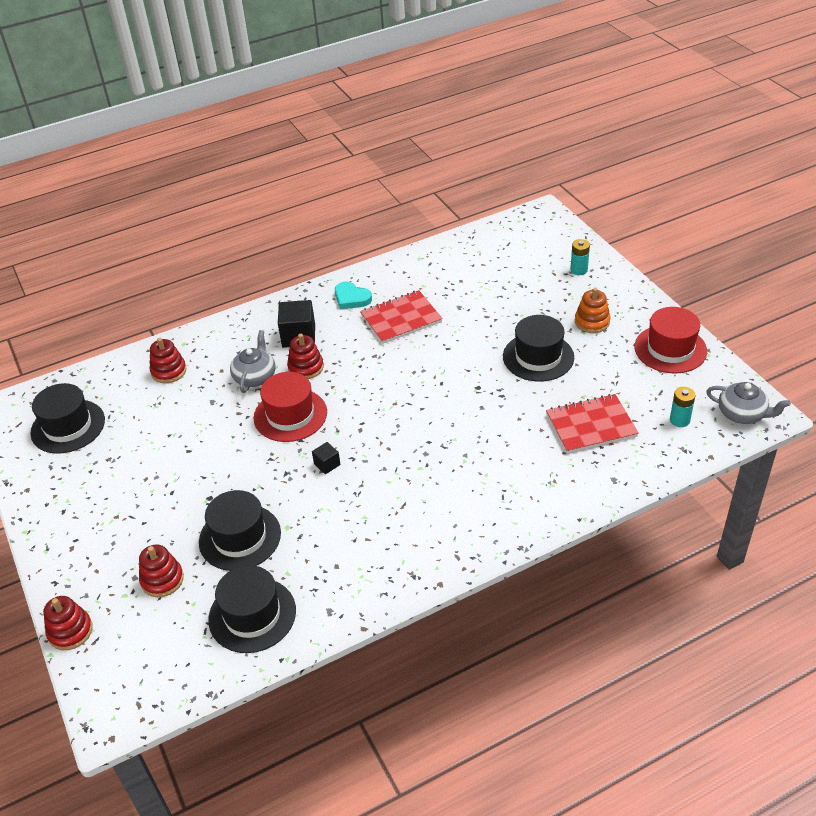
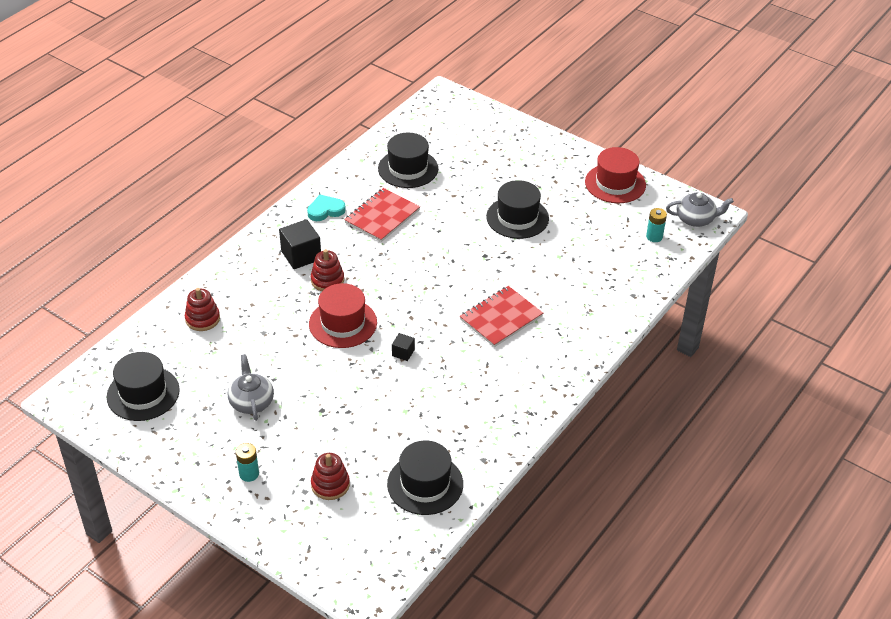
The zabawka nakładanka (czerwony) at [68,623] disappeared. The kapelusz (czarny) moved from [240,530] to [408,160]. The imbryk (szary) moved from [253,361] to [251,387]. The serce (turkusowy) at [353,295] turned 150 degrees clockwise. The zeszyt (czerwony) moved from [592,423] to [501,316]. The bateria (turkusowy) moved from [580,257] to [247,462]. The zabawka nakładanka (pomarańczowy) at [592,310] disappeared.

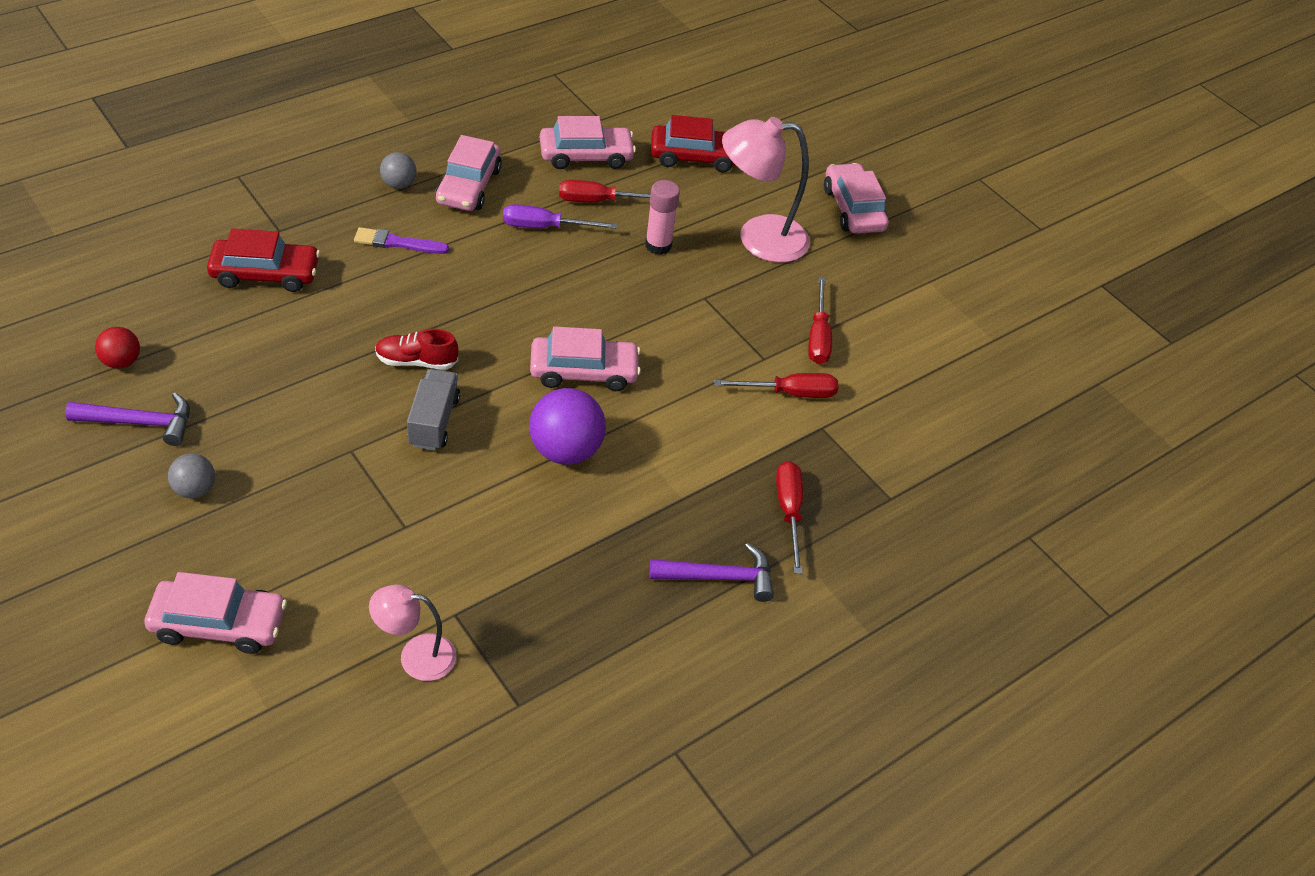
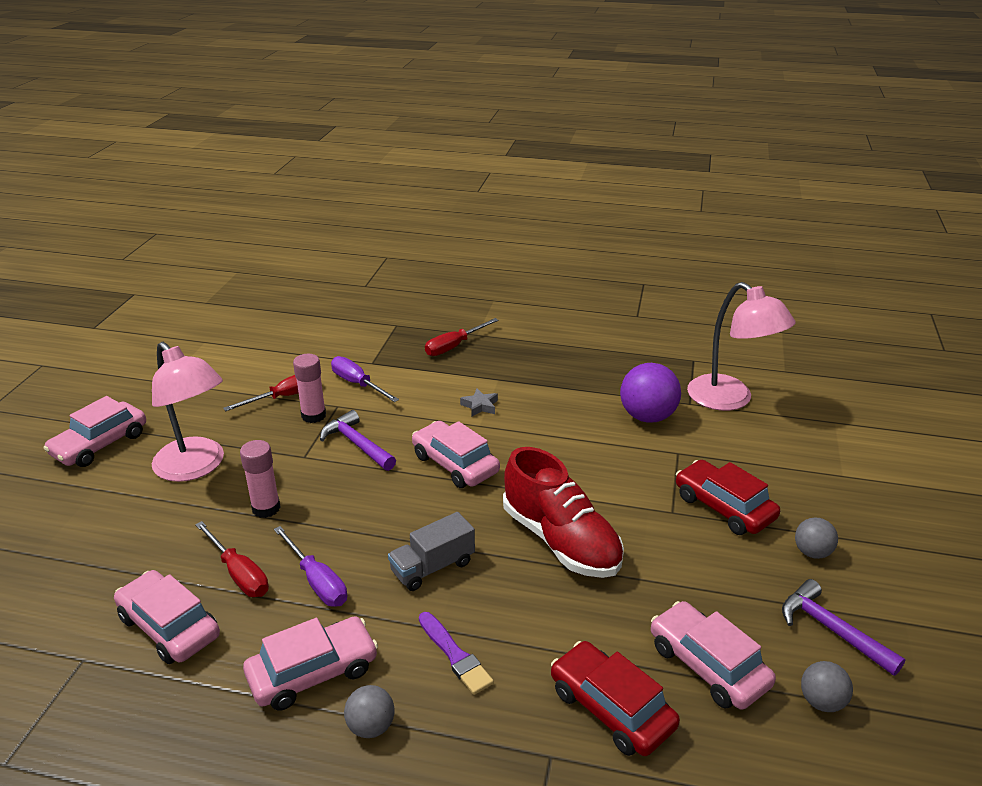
The piłka (czerwony) at [117,348] became the piłka (szary) at [827,686]. The samochód (różowy) moved from [215,613] to [713,655]. The lampka (różowy) at [412,633] changed to 1.72 times the size. The but (czerwony) at [416,349] changed to 1.93 times the size. The ciężarówka (szary) moved from [433,409] to [431,551]. The piłka (fioletowy) moved from [567,426] to [650,393]. The młotek (fioletowy) moved from [711,572] to [358,440]. The samochód (czerwony) moved from [693,143] to [728,497]. The śrubokręt (czerwony) at [776,385] became the śrubokręt (fioletowy) at [365,379]. The klej w sztyfcie (różowy) at [309,388] appeared. The gwiazda (szary) at [479,402] appeared.

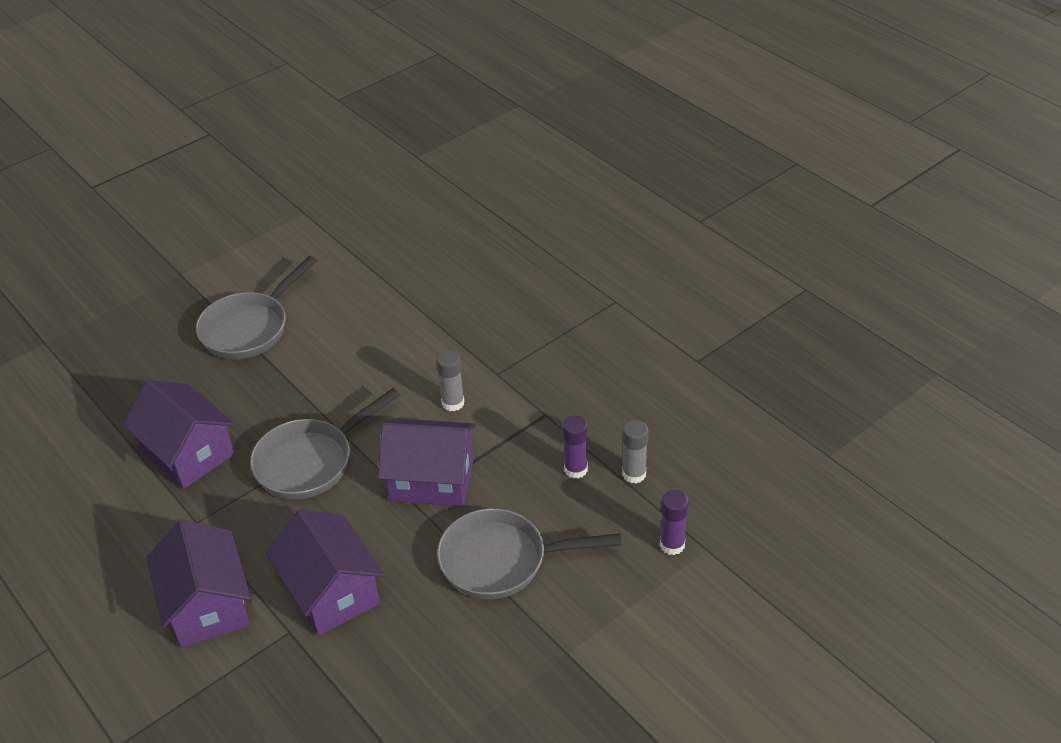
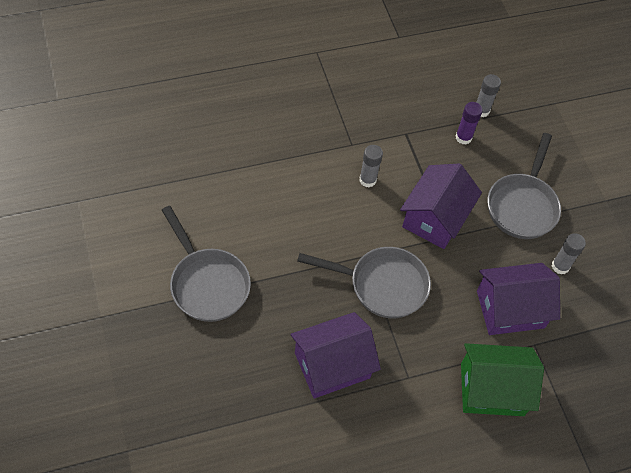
The domek (fioletowy) at [198,584] became the domek (zielony) at [502,379]. The patelnia (szary) at [325,443] turned 60 degrees counterclockwise. The klej w sztyfcie (fioletowy) at [674,522] disappeared. The klej w sztyfcie (szary) at [569,254] appeared.

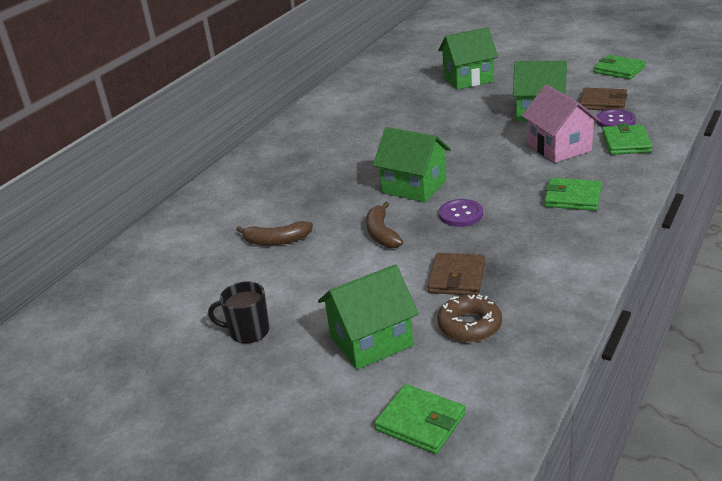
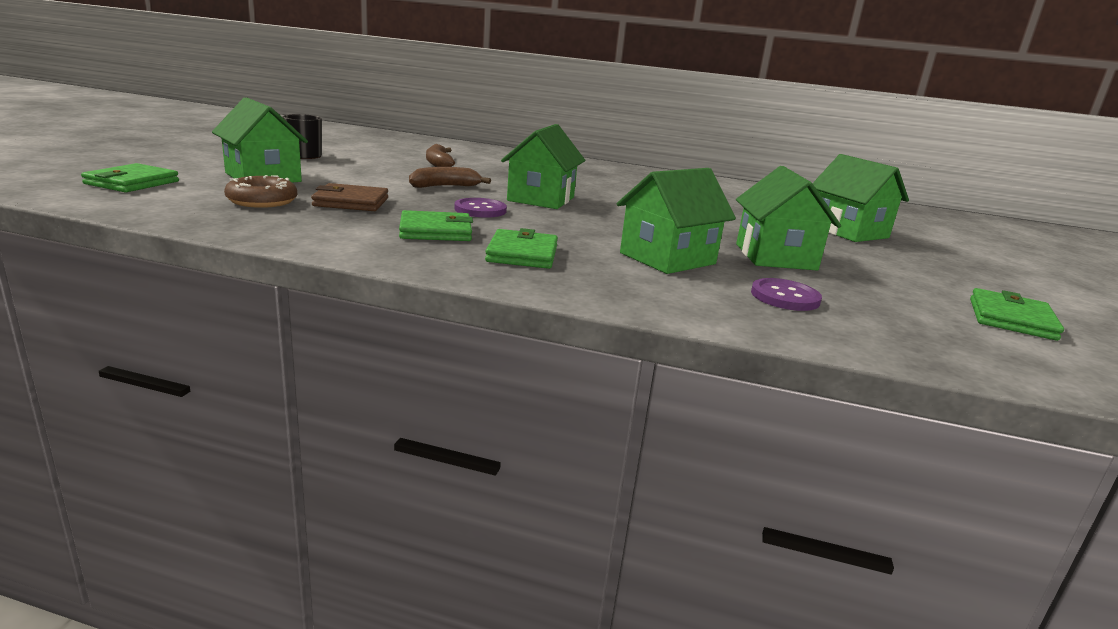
The domek (różowy) at [561,123] became the domek (zielony) at [676,221]. The portfel (brązowy) at [604,99] disappeared. The portfel (zielony) moved from [627,139] to [436,225].

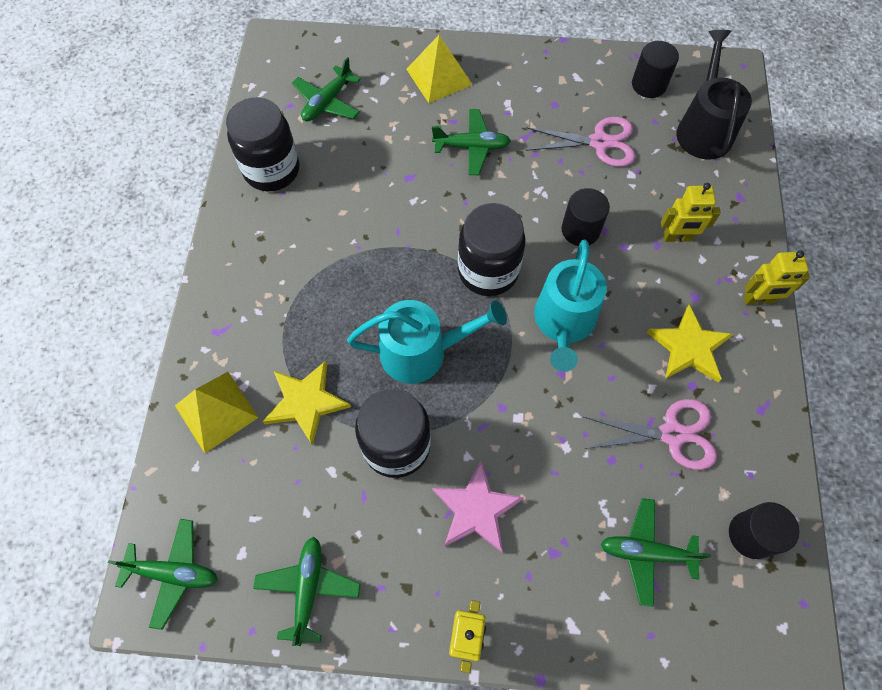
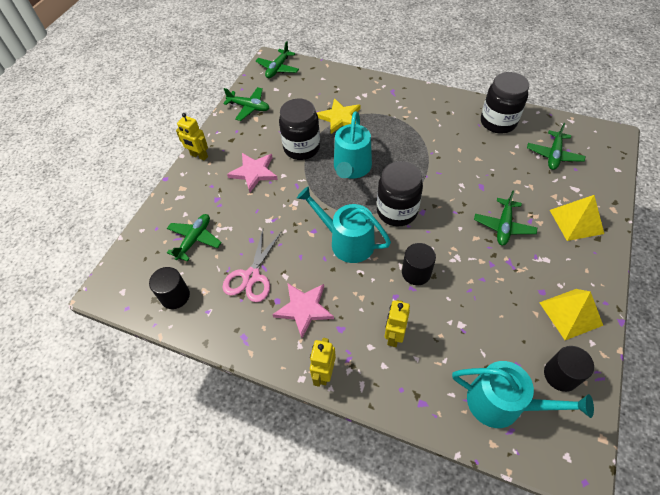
The piramida (żółty) moved from [217,412] to [571,314]. The samolot (zielony) at [326,89] turned 120 degrees counterclockwise. The nożyczki (różowy) at [580,142] disappeared. The gwiazda (żółty) at [690,343] became the gwiazda (różowy) at [303,310]. The konewka (czarny) at [714,95] became the konewka (turkusowy) at [523,394].

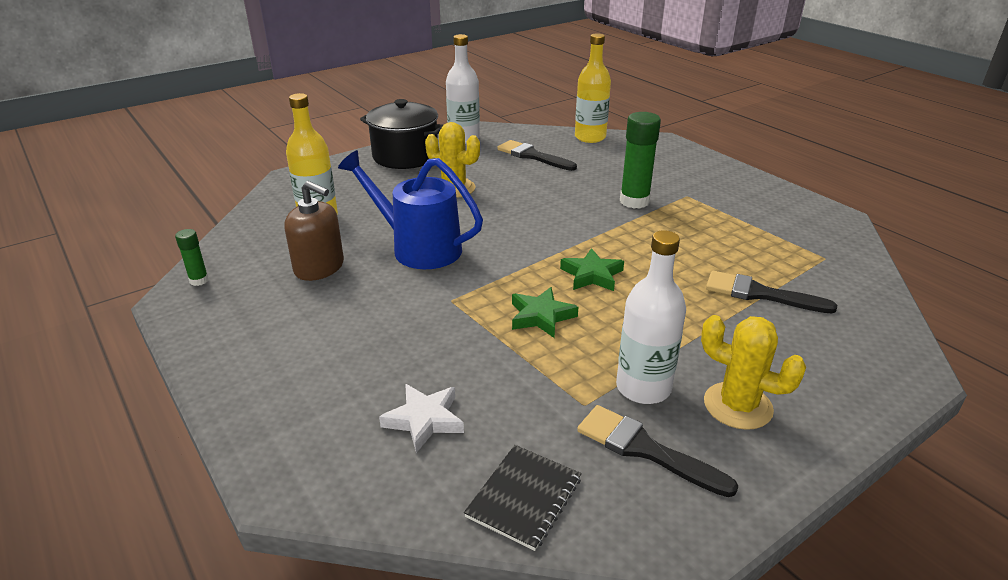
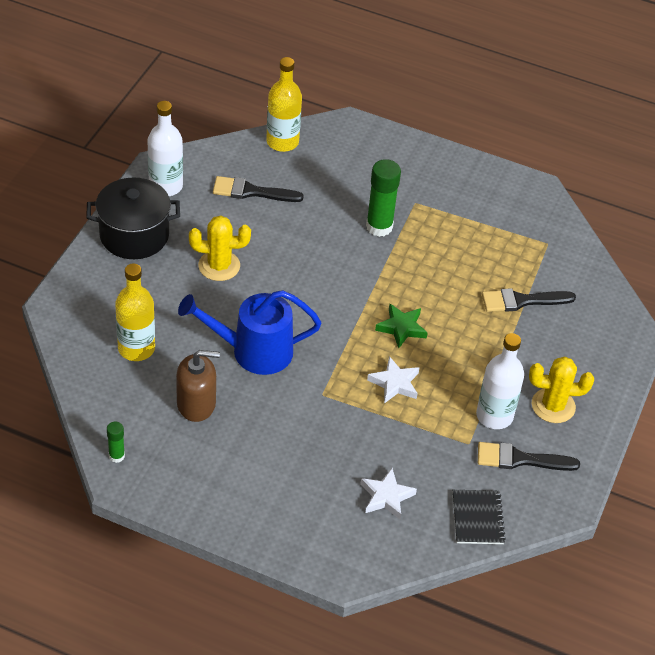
The gwiazda (zielony) at [545,312] became the gwiazda (biały) at [393,379].

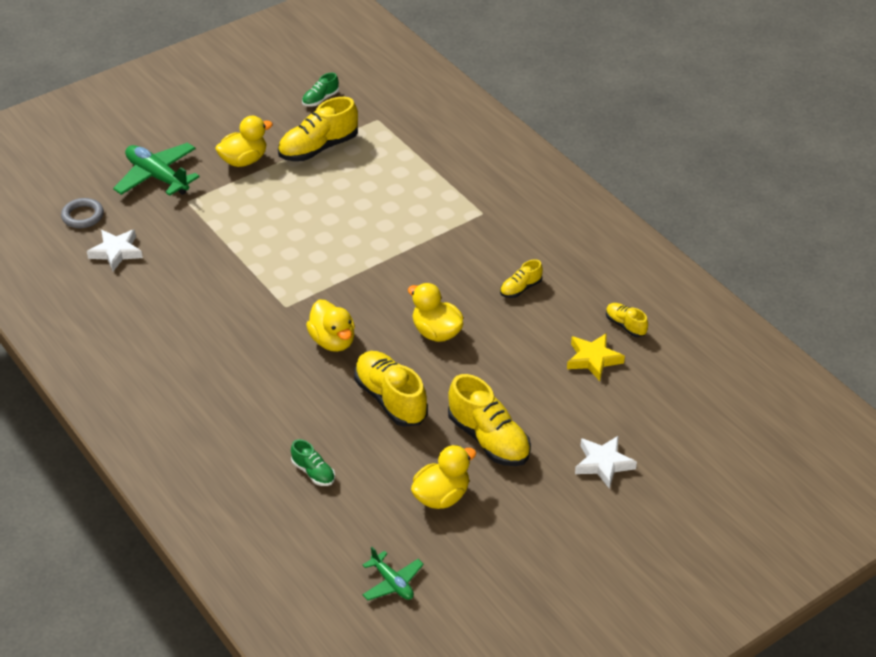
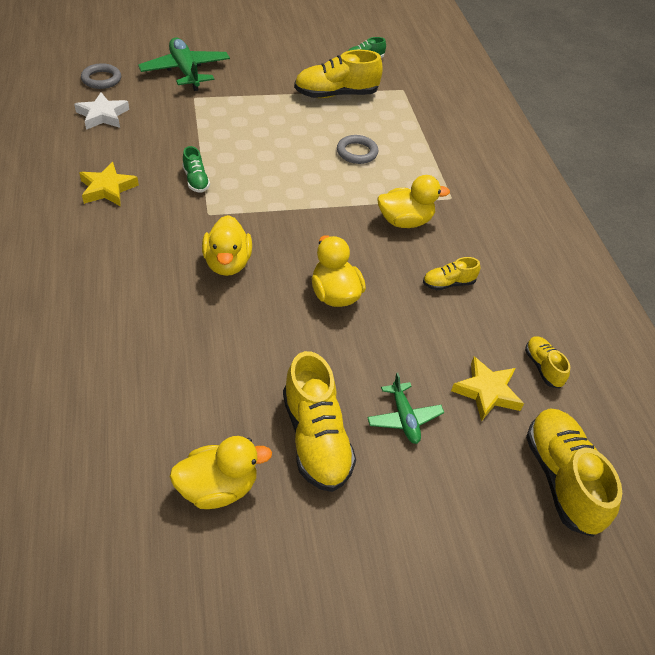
The kaczka (żółty) moved from [244,141] to [413,201]. The but (zielony) moved from [313,462] to [196,169]. The but (żółty) moved from [391,389] to [574,472]. The samolot (zielony) moved from [393,573] to [405,408]. The gwiazda (biały) at [606,462] disappeared. The gwiazda (żółty) at [109,184] appeared. The pierścień (szary) at [357,149] appeared.

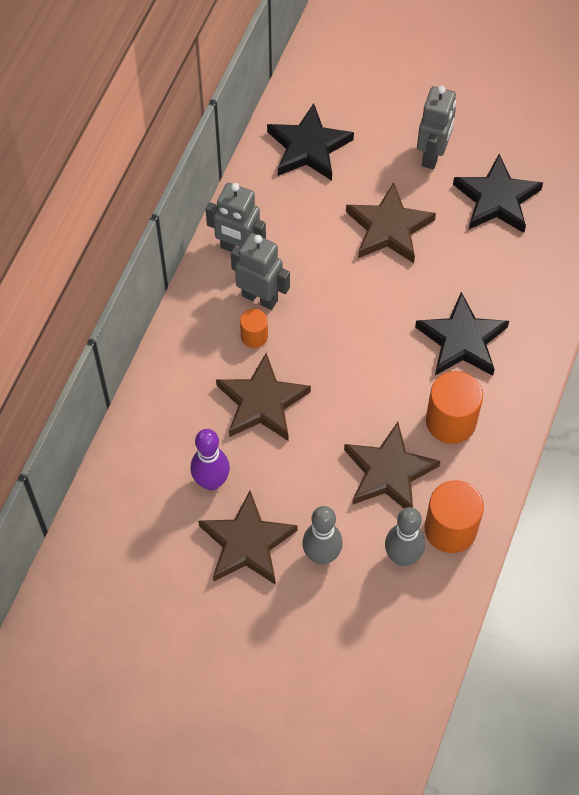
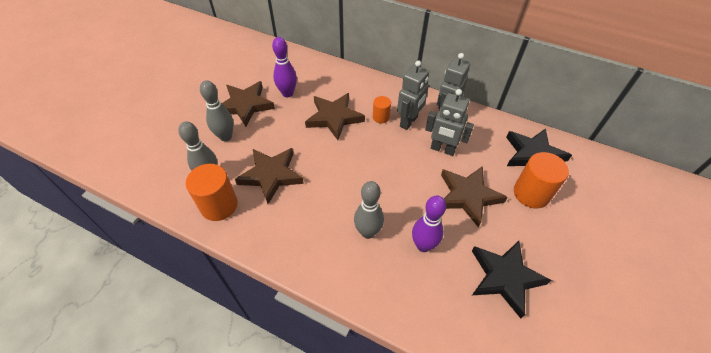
The gwiazda (czarny) at [462,334] was replaced by the kręgiel (szary) at [369,210]. The robot (szary) moved from [436,127] to [449,122]. The walec (pomarańczowy) moved from [454,407] to [541,180]. The kręgiel (fioletowy) at [429,224] appeared.

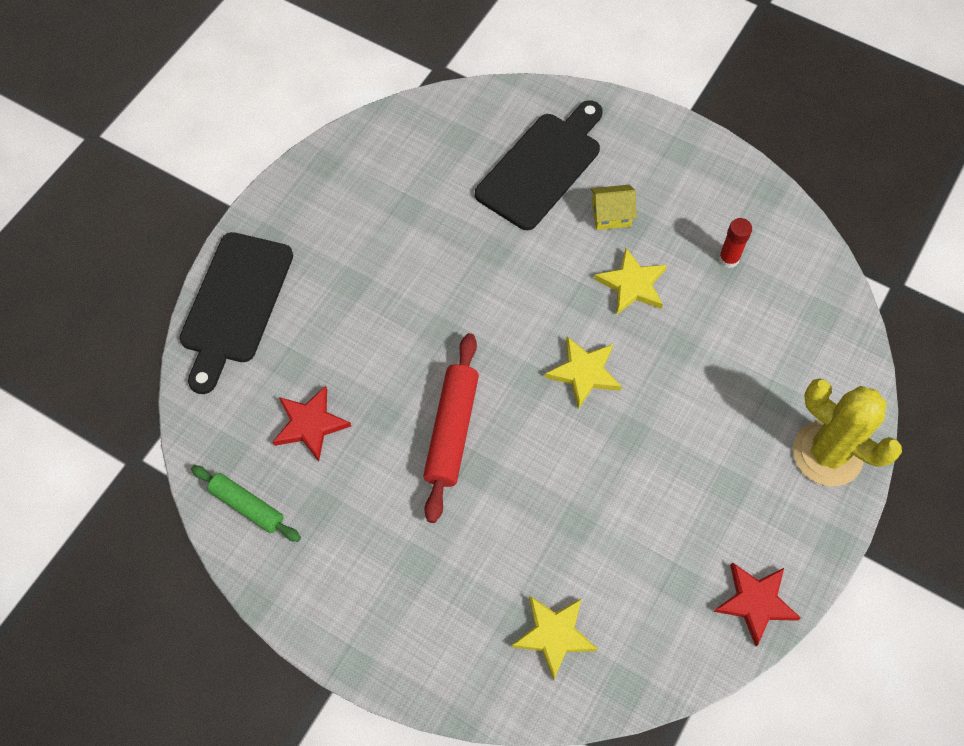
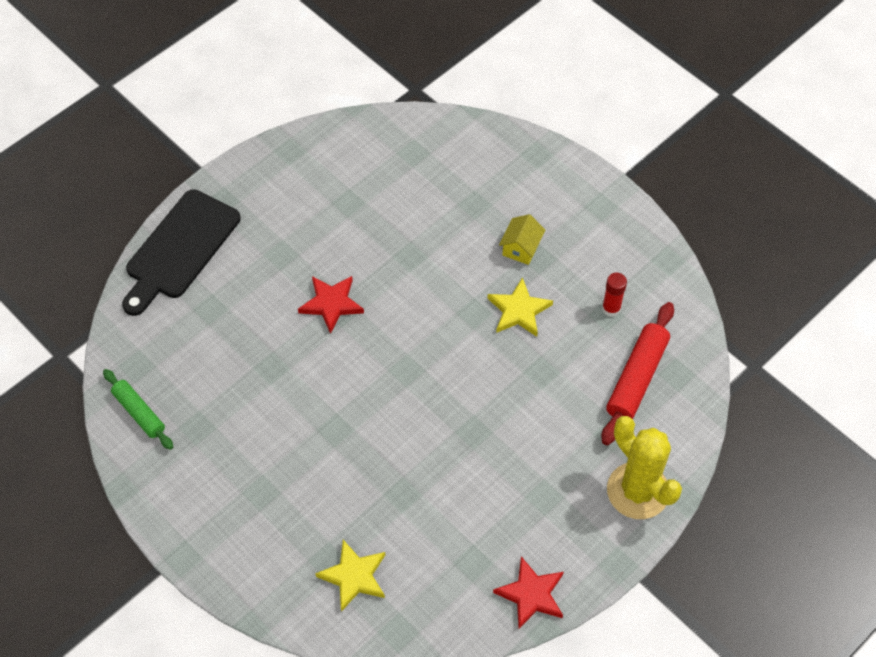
The gwiazda (czerwony) moved from [312,423] to [331,305]. The wałek do ciasta (czerwony) moved from [451,428] to [638,373]. The deska do krojenia (czarny) at [539,165] disappeared. The gwiazda (żółty) at [583,373] disappeared. The domek (żółty) at [613,207] turned 75 degrees counterclockwise.

